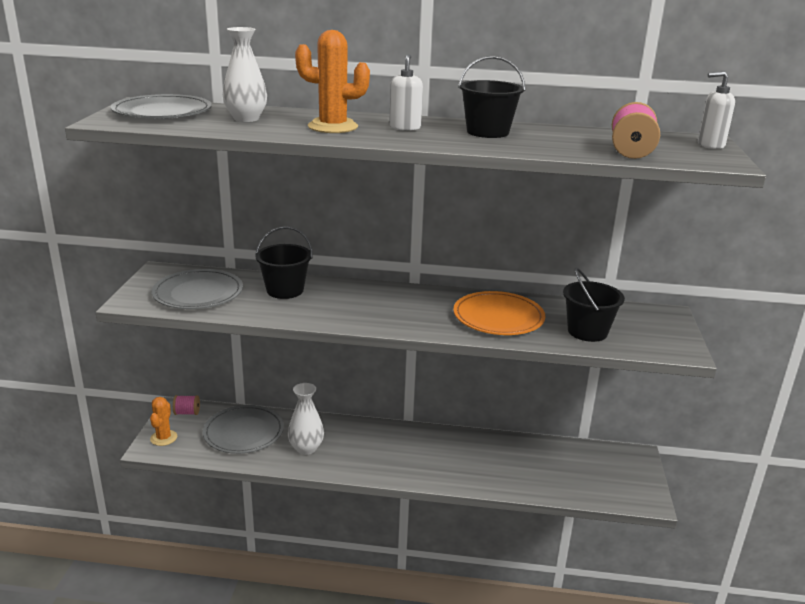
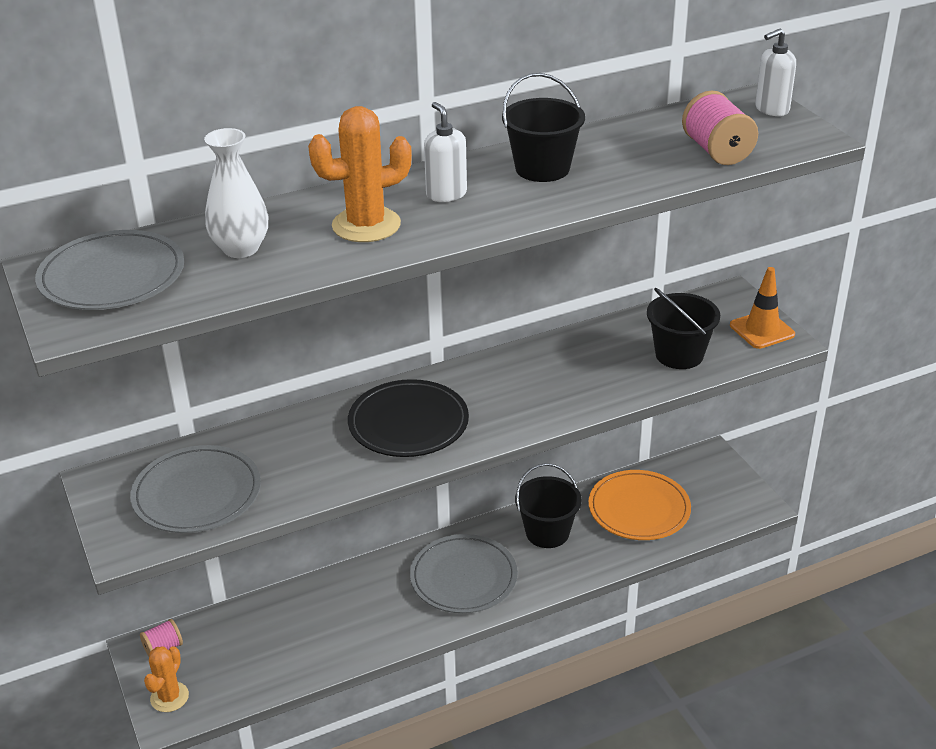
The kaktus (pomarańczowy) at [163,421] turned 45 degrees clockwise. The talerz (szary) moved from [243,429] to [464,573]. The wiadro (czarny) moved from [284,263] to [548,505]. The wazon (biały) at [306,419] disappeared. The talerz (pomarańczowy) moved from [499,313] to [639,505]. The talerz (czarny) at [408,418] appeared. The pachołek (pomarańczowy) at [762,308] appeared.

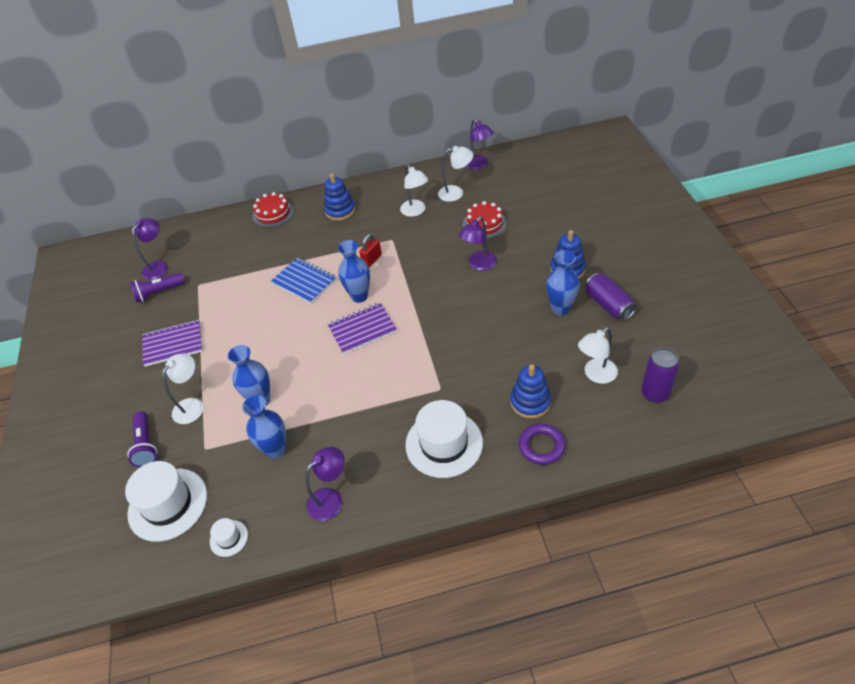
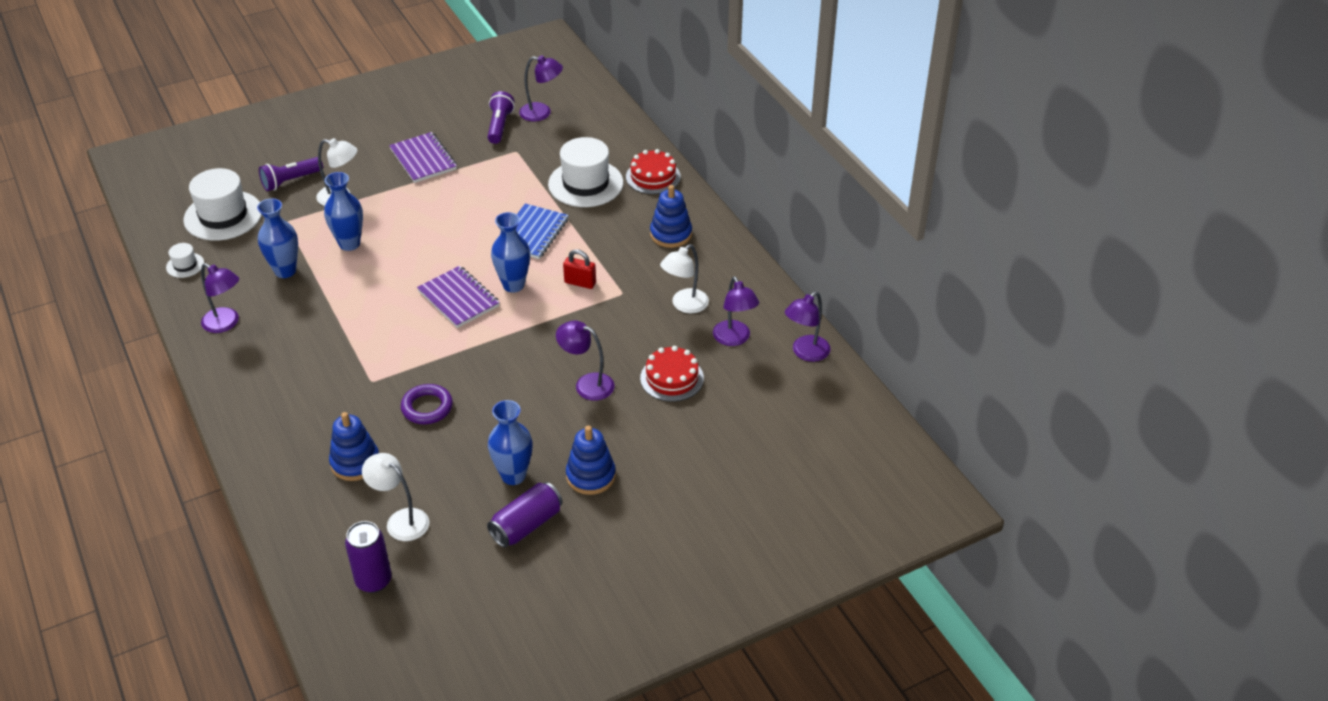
The latarka (fioletowy) at [157,288] turned 45 degrees clockwise. The kapelusz (biały) moved from [444,439] to [585,172]. The lampka (biały) at [455,174] became the lampka (fioletowy) at [736,311]. The pierścień (fioletowy) moved from [542,444] to [427,404].

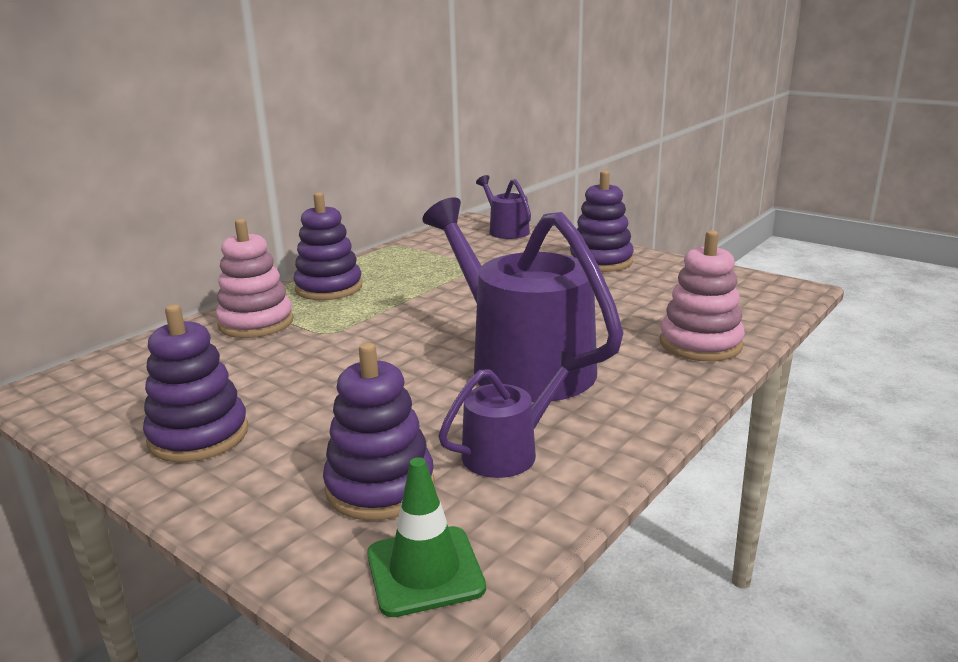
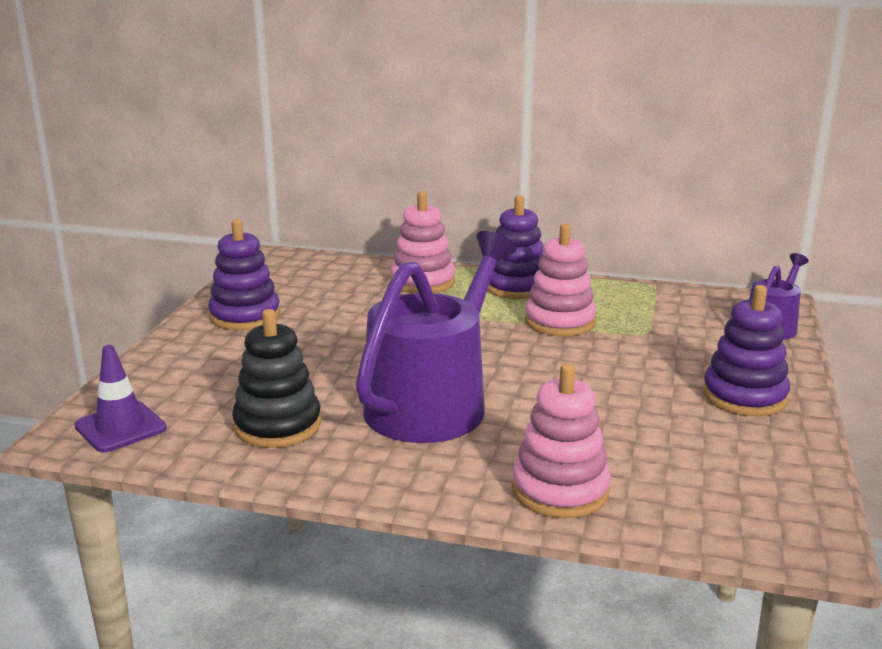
The zabawka nakładanka (fioletowy) at [378,431] disappeared. The pachołek (zielony) at [426,537] became the pachołek (fioletowy) at [121,399]. The konewka (fioletowy) at [511,414] was replaced by the zabawka nakładanka (czarny) at [276,378]. The zabawka nakładanka (różowy) at [560,280] appeared.

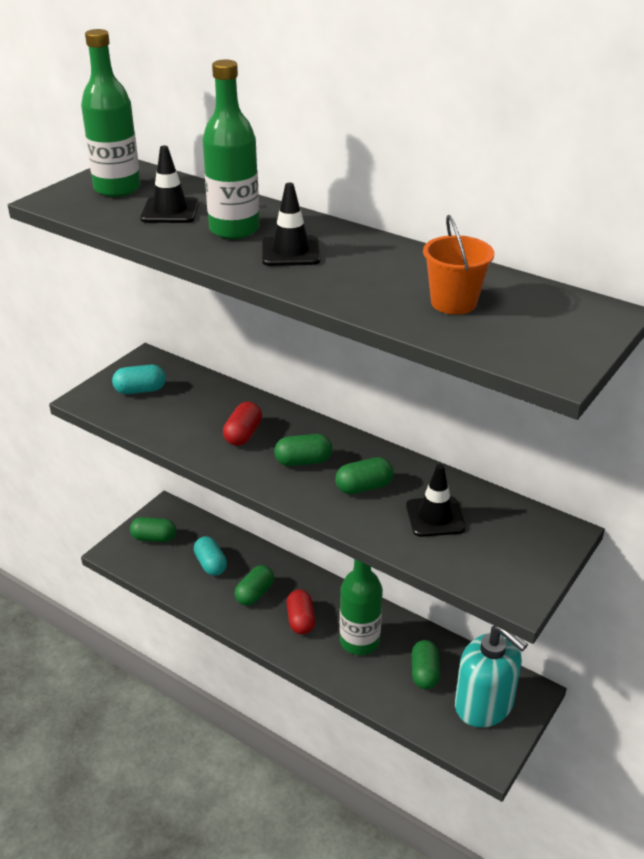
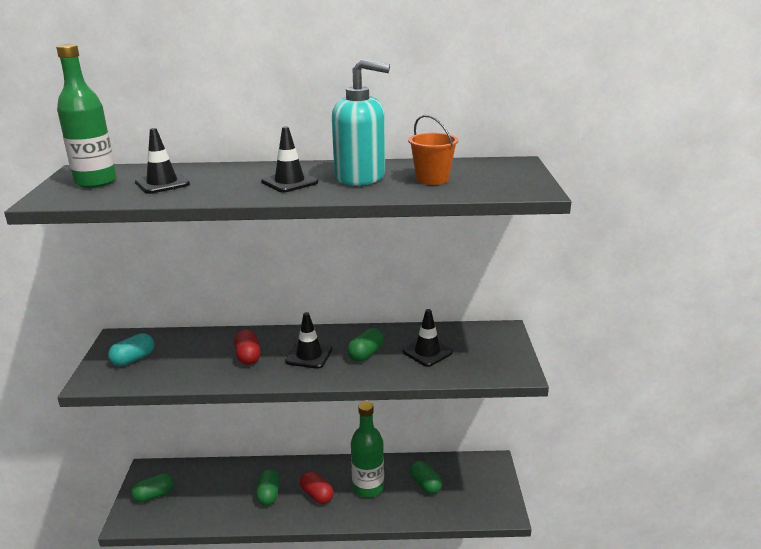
The kapsułka (turkusowy) at [210,556] disappeared. The butelka (zielony) at [230,149] disappeared. The kapsułka (zielony) at [303,450] was replaced by the pachołek (czarny) at [308,340]. The dozownik mydła (turkusowy) moved from [491,677] to [361,122].

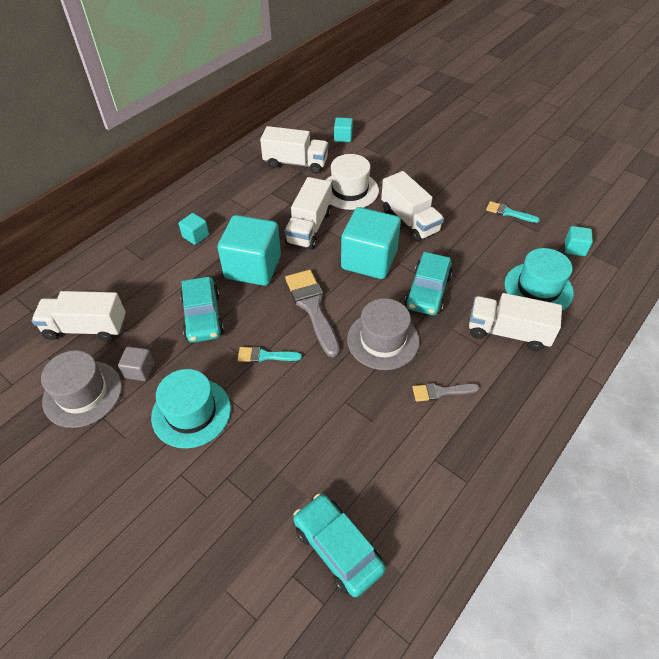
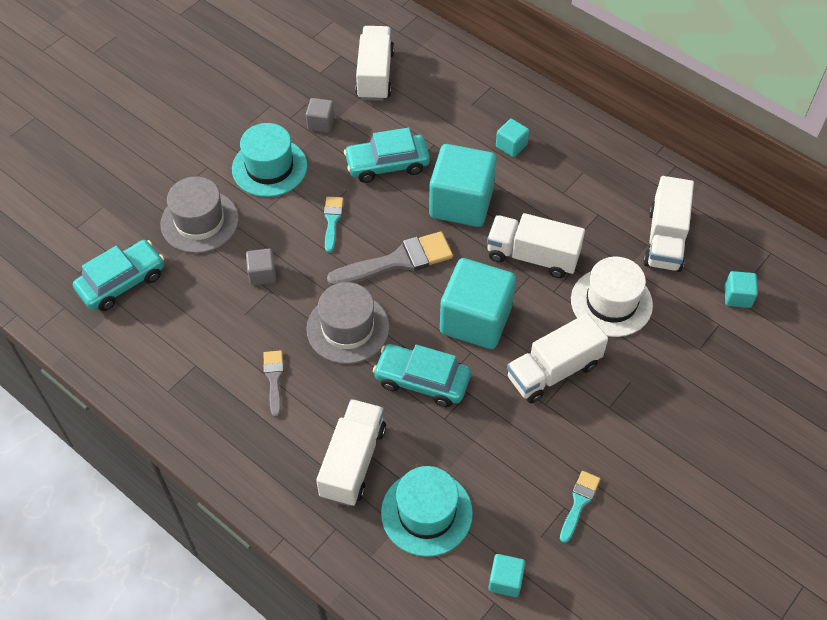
The kapelusz (szary) moved from [81,389] to [199,215]. The sześcian (szary) at [261,266] appeared.

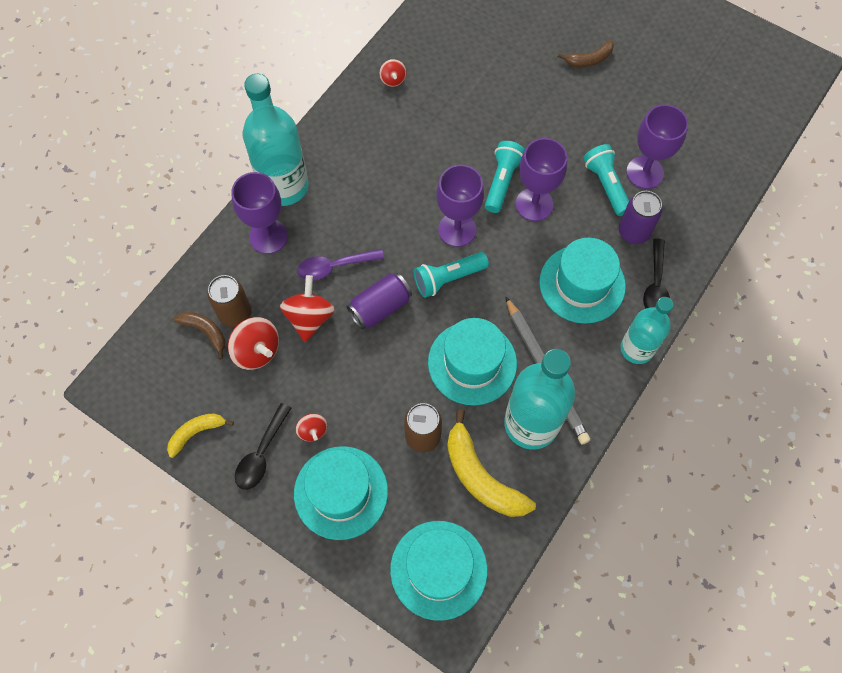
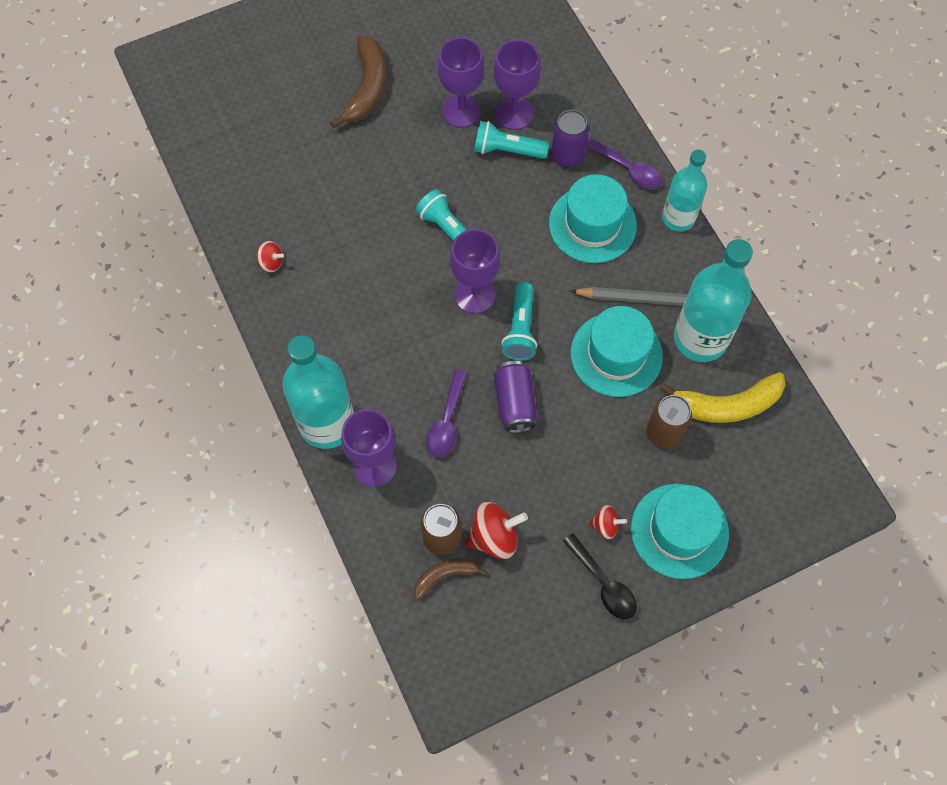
The banan (żółty) at [200,435] disappeared. The bączek (czerwony) at [307,308] disappeared. The kapelusz (turkusowy) at [439,571] disappeared. The kielich (fioletowy) moved from [541,179] to [460,82]. The banan (brązowy) at [586,53] changed to 1.76 times the size. The łyżka (czarny) at [656,273] became the łyżka (fioletowy) at [624,163].

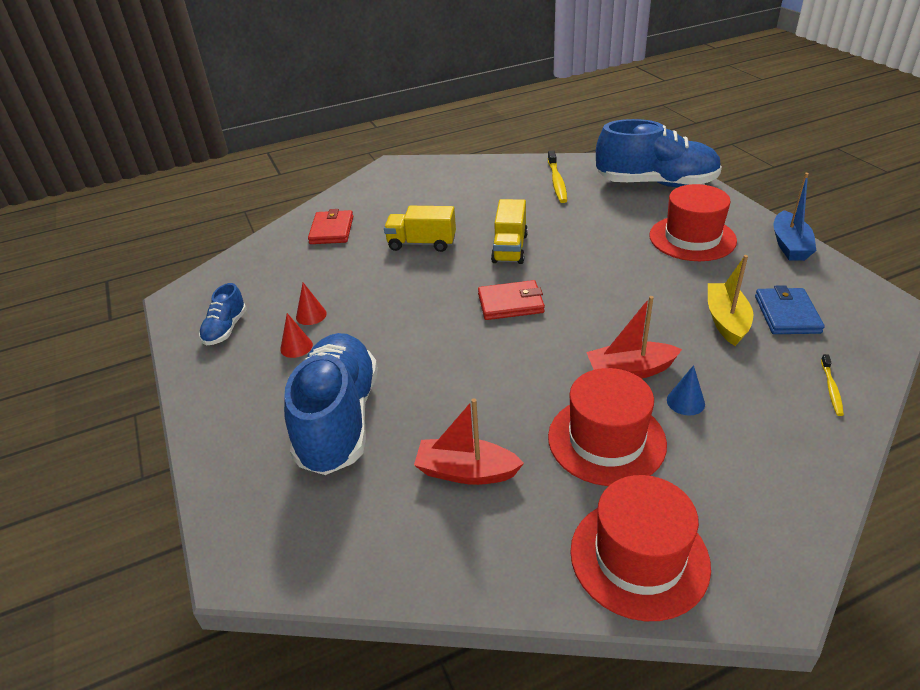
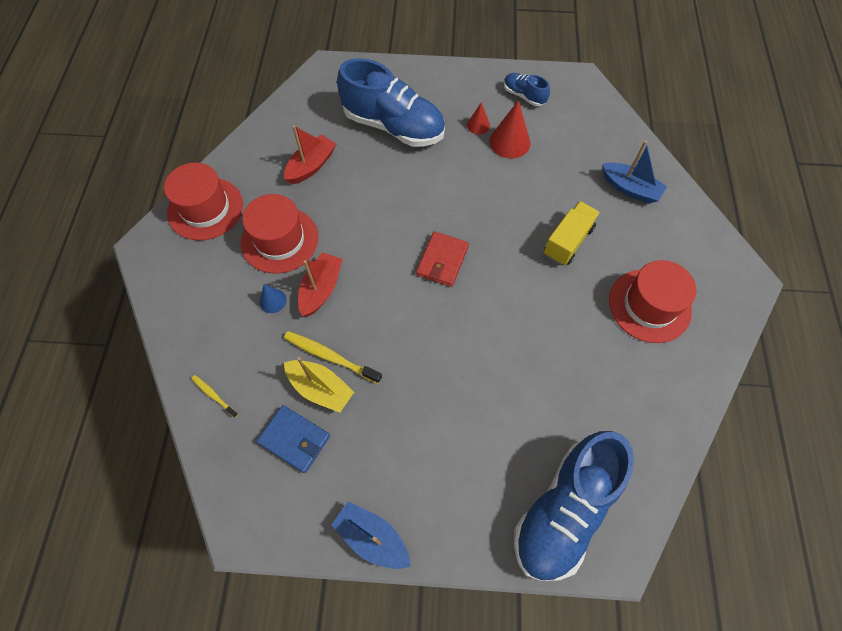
The stożek (czerwony) at [311,304] changed to 1.75 times the size. The portfel (czerwony) at [330,226] was replaced by the łódka (niebieski) at [634,172]. The ciężarówka (żółty) at [509,231] disappeared. The szczoteczka do zębów (żółty) moved from [557,176] to [333,357]. The kapelusz (czerwony) moved from [693,222] to [652,301].

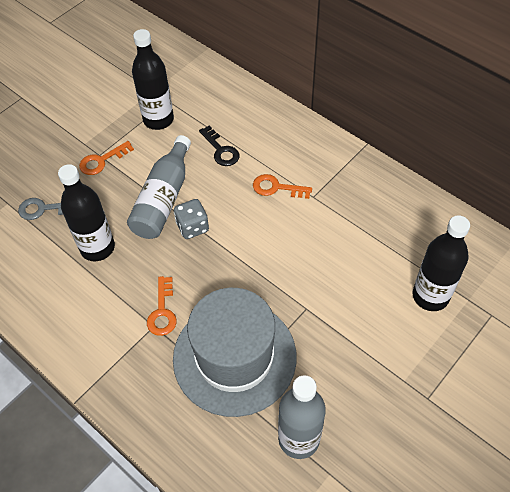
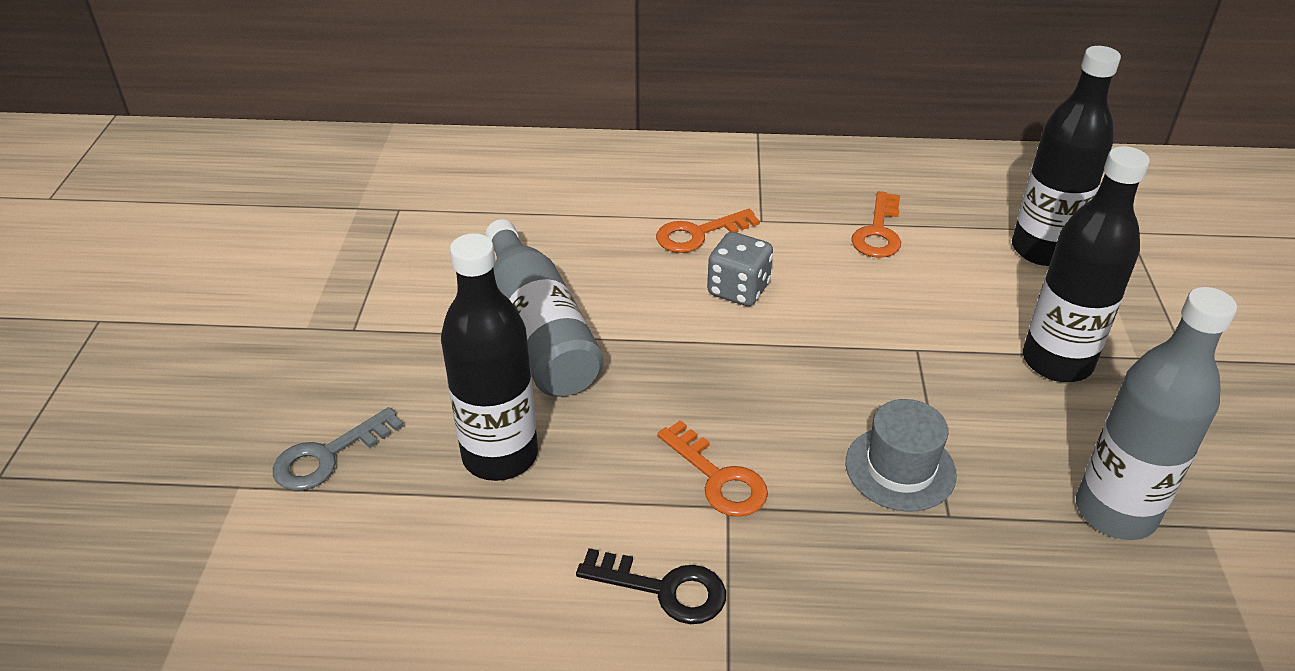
The klucz (pomarańczowy) moved from [106,158] to [876,224]. The butelka (czarny) moved from [153,79] to [1086,264]. The kapelusz (szary) at [235,352] changed to 0.45 times the size. The kostka do gry (szary) moved from [191,219] to [740,269]. The klucz (czarny) moved from [219,145] to [651,586].

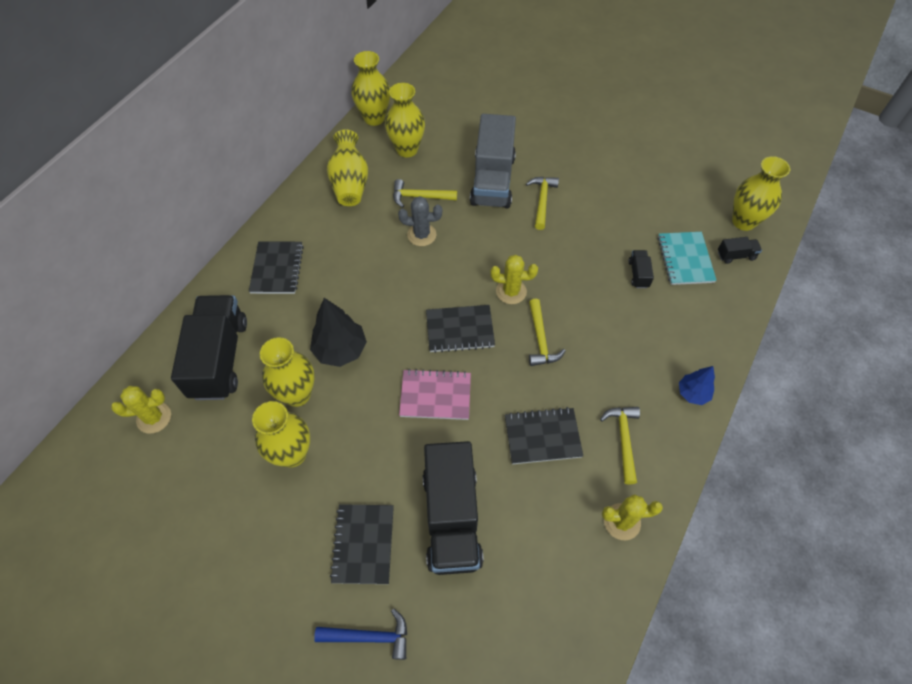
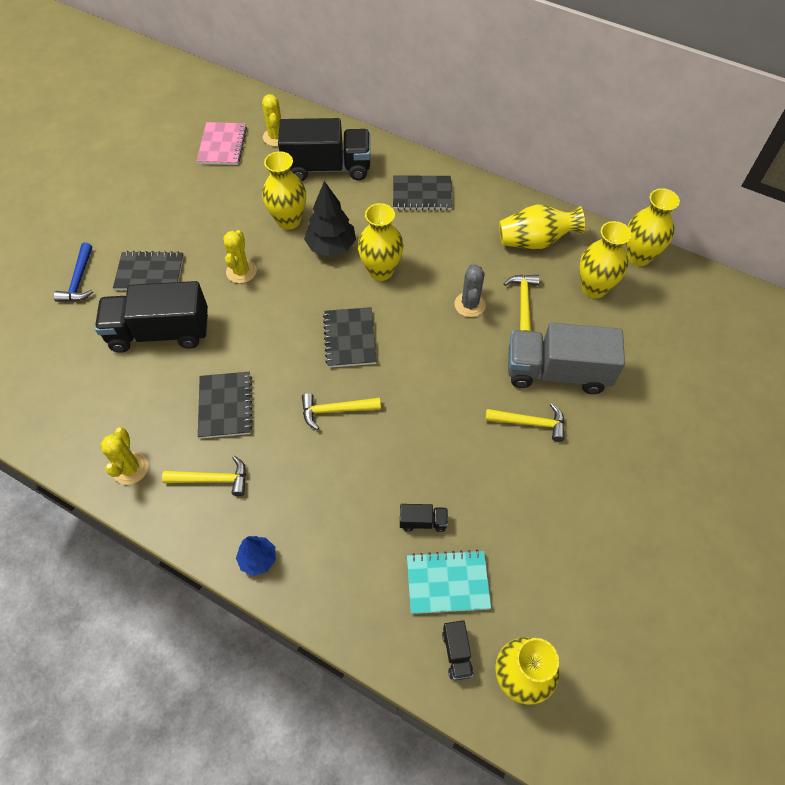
The wazon (żółty) moved from [281,434] to [381,242]. The zeszyt (różowy) moved from [435,394] to [222,143]. The kaktus (żółty) moved from [514,279] to [240,256].

